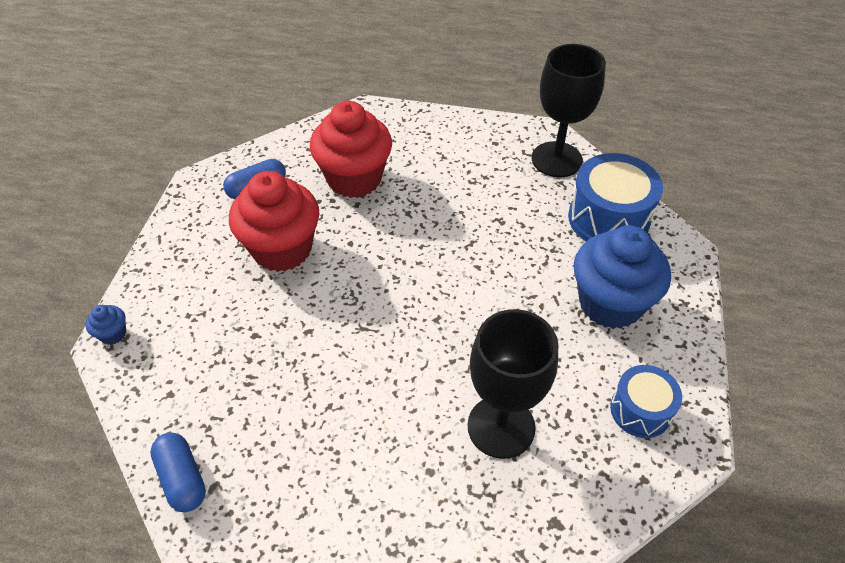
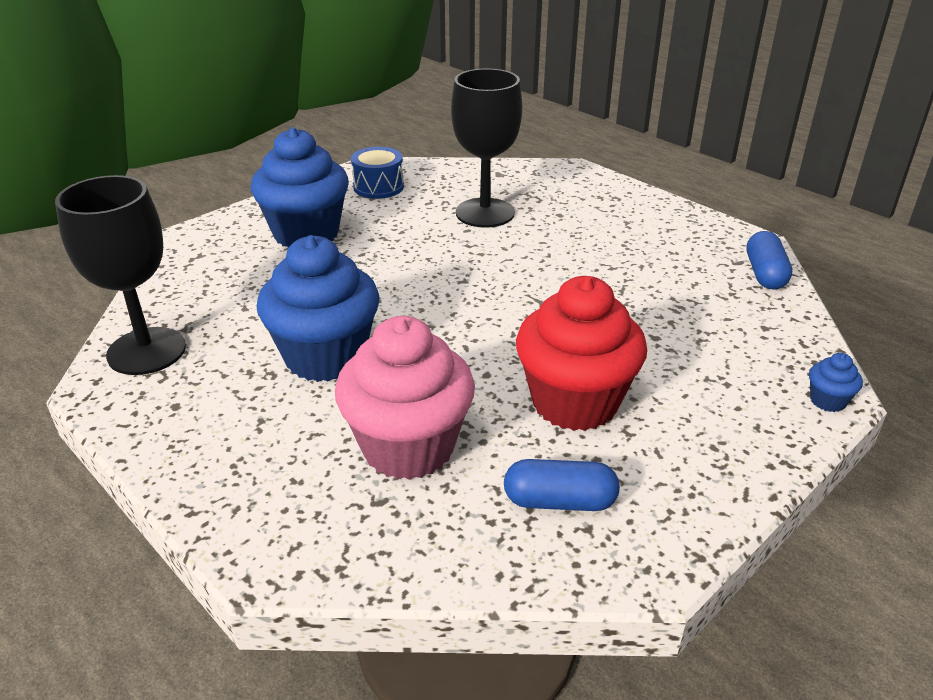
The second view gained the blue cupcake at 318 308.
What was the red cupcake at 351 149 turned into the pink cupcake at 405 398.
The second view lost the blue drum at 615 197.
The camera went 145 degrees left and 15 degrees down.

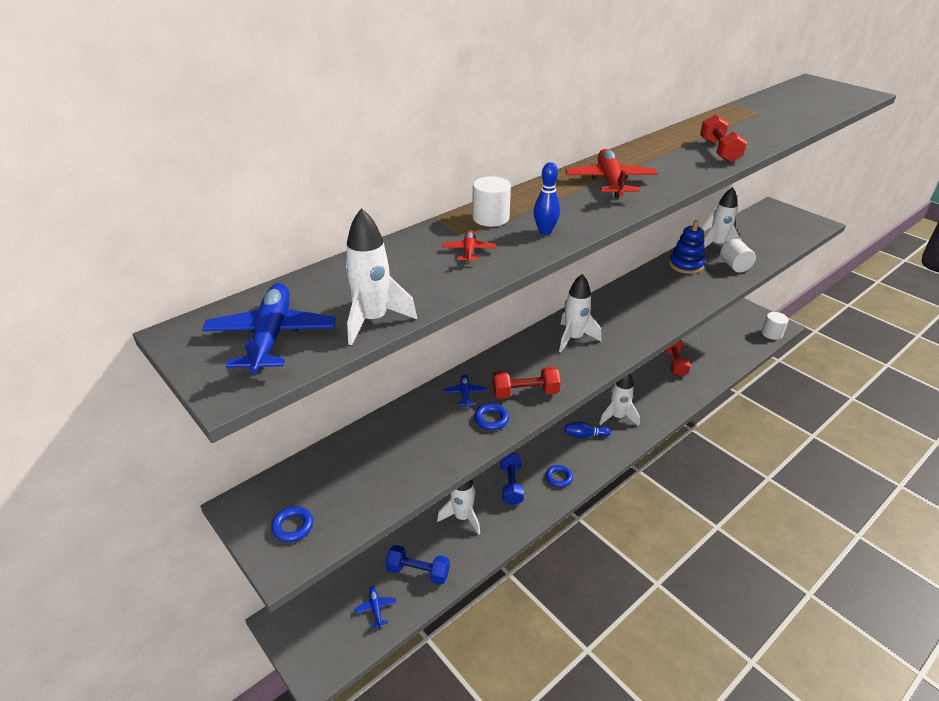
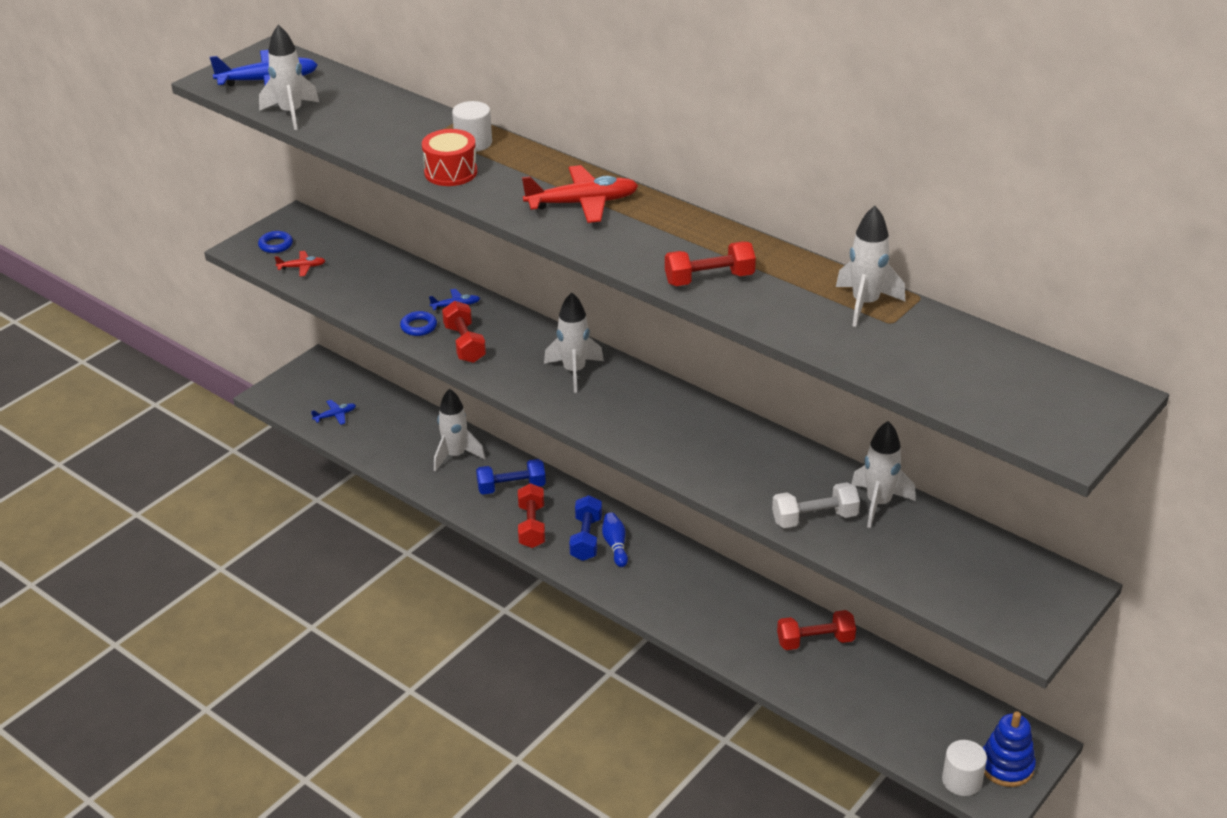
The red plane ended up elsewhere, having gone from 469 246 to 300 263.
Where the blue bowling pin stood at 547 198, the red drum came to stand at 449 157.
Where the blue ring stood at 559 476, the red dumbbell came to stand at 531 515.
The blue dumbbell ended up elsewhere, having gone from 417 565 to 585 528.
Where the white cylinder stood at 738 255, the white dumbbell came to stand at 816 505.
The white rocket ended up elsewhere, having gone from 619 400 to 870 266.
The blue stacking toy ended up elsewhere, having gone from 687 247 to 1009 749.
The camera went 80 degrees right and 0 degrees up.

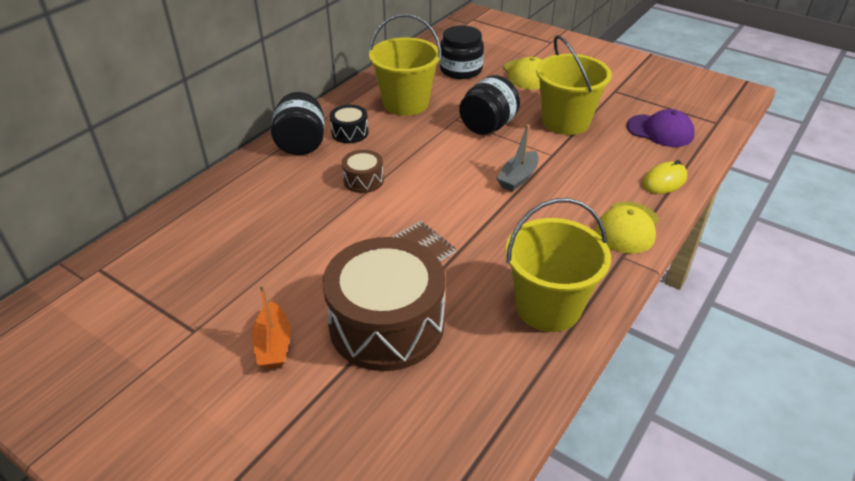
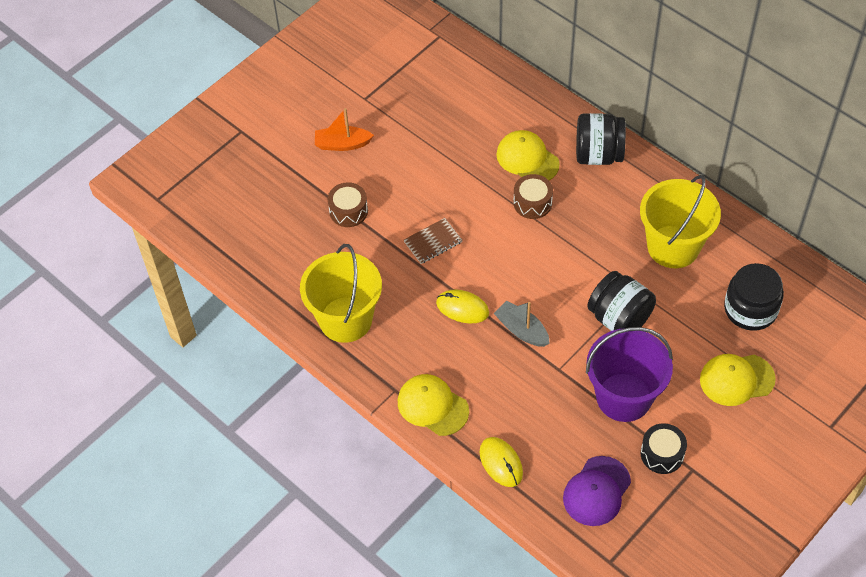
The size of the brown drum at 383 304 changed by a factor of 0.44.
The second view gained the yellow mouse at 462 306.
The second view gained the yellow cap at 528 155.
What was the yellow bucket at 574 85 turned into the purple bucket at 629 374.
The black drum ended up elsewhere, having gone from 349 124 to 664 448.
The camera went 100 degrees right and 15 degrees up.

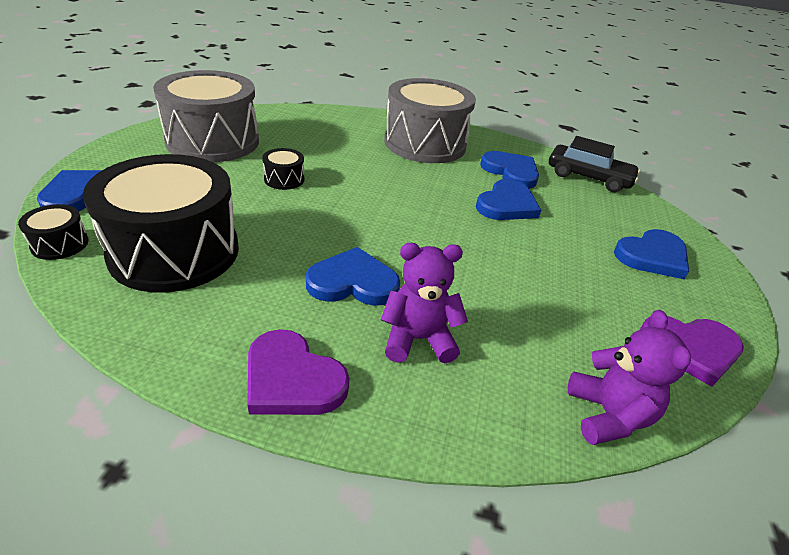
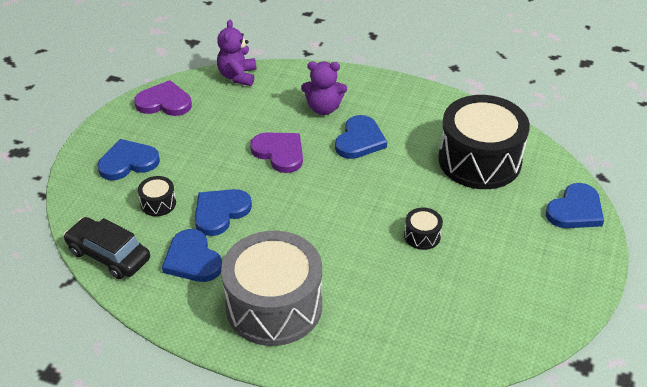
The black drum ended up elsewhere, having gone from 53 232 to 157 196.
The purple heart ended up elsewhere, having gone from 298 372 to 276 152.
The blue heart at 353 276 ended up facing another way, 75 degrees counterclockwise from before.
The second view lost the grey drum at 206 116.
The camera went 170 degrees left and 5 degrees up.

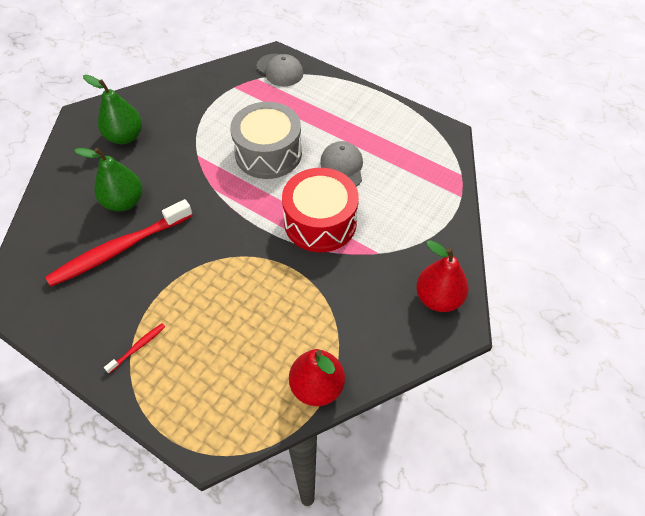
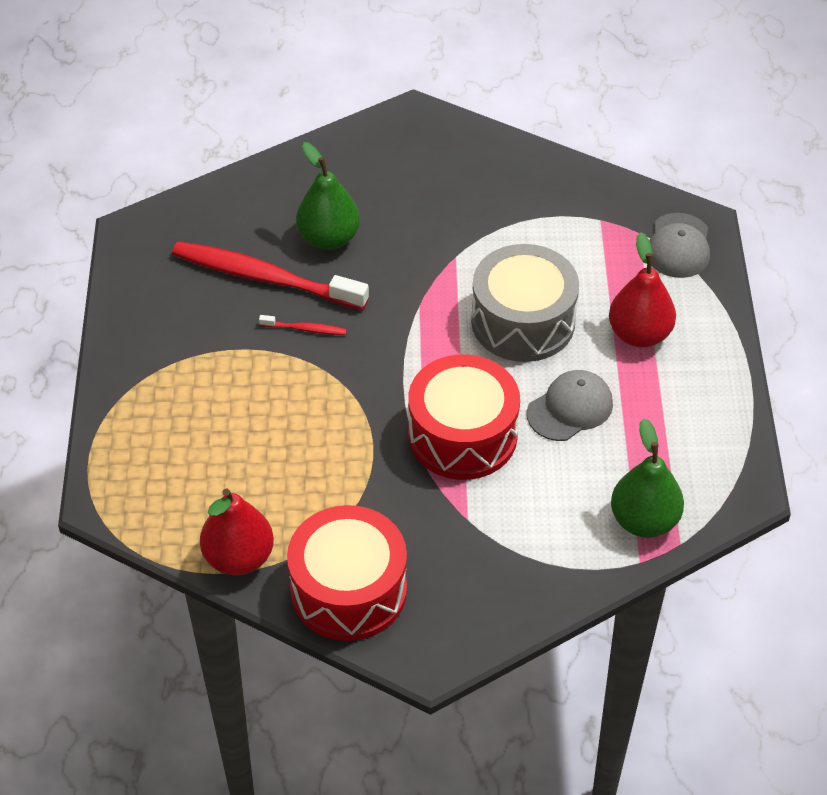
The red toothbrush ended up elsewhere, having gone from 135 348 to 303 325.
The second view gained the red drum at 347 573.
The red pear ended up elsewhere, having gone from 442 276 to 642 289.
The green pear ended up elsewhere, having gone from 112 109 to 647 478.
The camera went 55 degrees right and 5 degrees down.

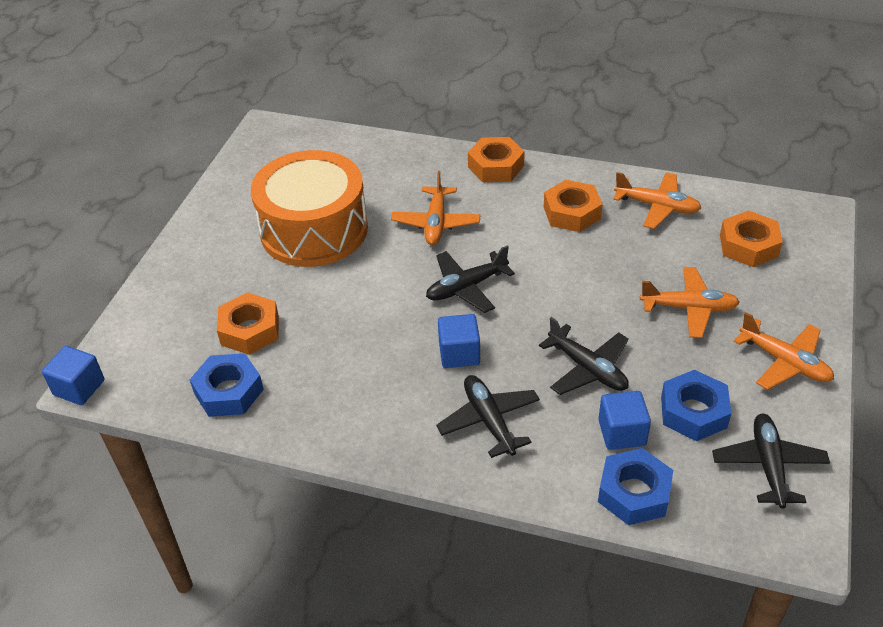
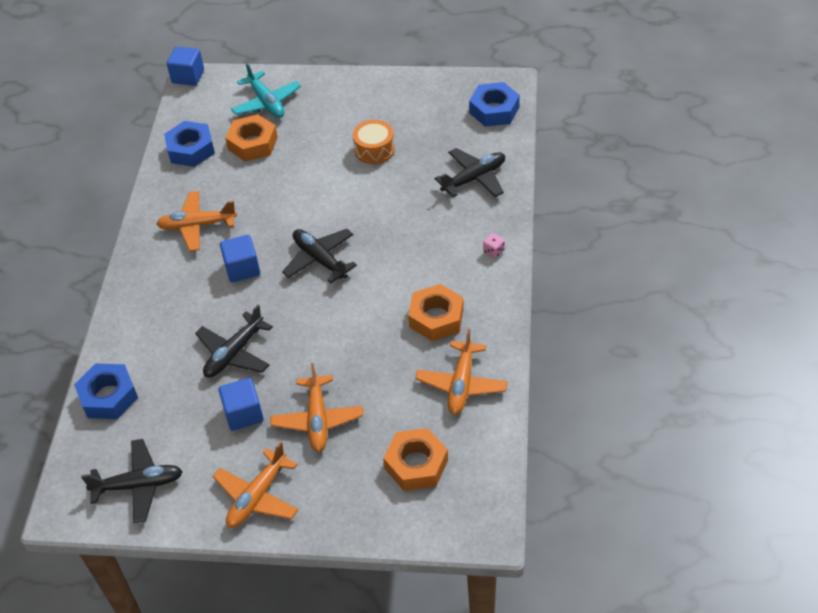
The orange plane ended up elsewhere, having gone from 436 208 to 197 221.
The blue cube ended up elsewhere, having gone from 624 420 to 241 404.
The second view gained the turquoise plane at 266 90.
The size of the orange drum at 309 208 changed by a factor of 0.44.
The black plane ended up elsewhere, having gone from 488 416 to 470 172.
The blue nut ended up elsewhere, having gone from 696 405 to 494 104.
Where the orange nut stood at 496 159, the pink dice came to stand at 494 245.
The camera went 80 degrees right and 5 degrees up.

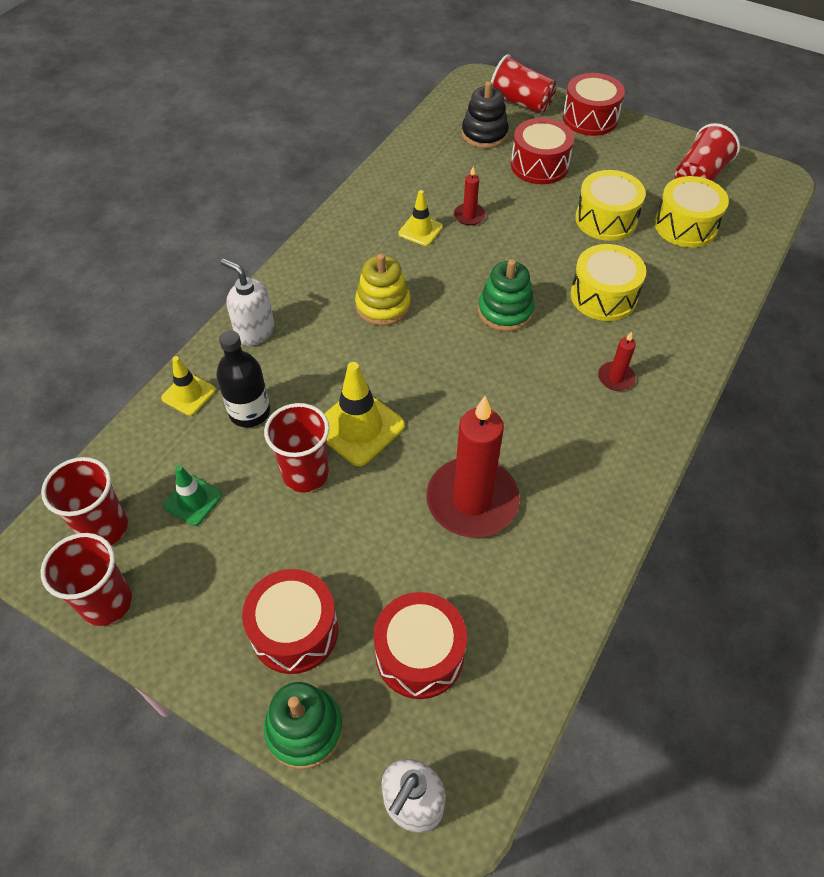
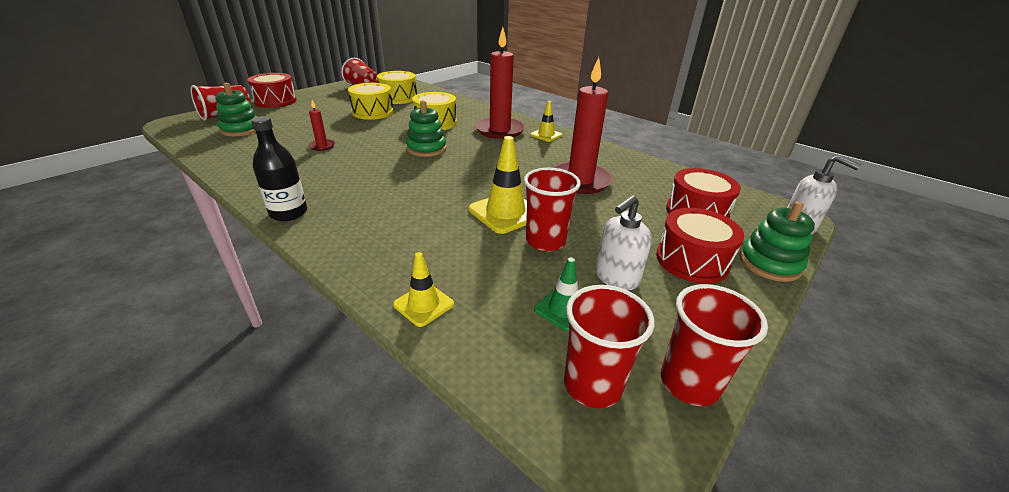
What was the black stacking toy at 485 115 turned into the green stacking toy at 236 109.
The black bottle ended up elsewhere, having gone from 243 378 to 279 168.
The size of the red candle at 617 361 changed by a factor of 2.24.
The yellow traffic cone ended up elsewhere, having gone from 420 218 to 546 121.
The white soap dispenser ended up elsewhere, having gone from 247 302 to 623 242.
The second view lost the yellow stacking toy at 383 289.
The second view lost the red drum at 542 151.
The camera went 80 degrees left and 20 degrees down.

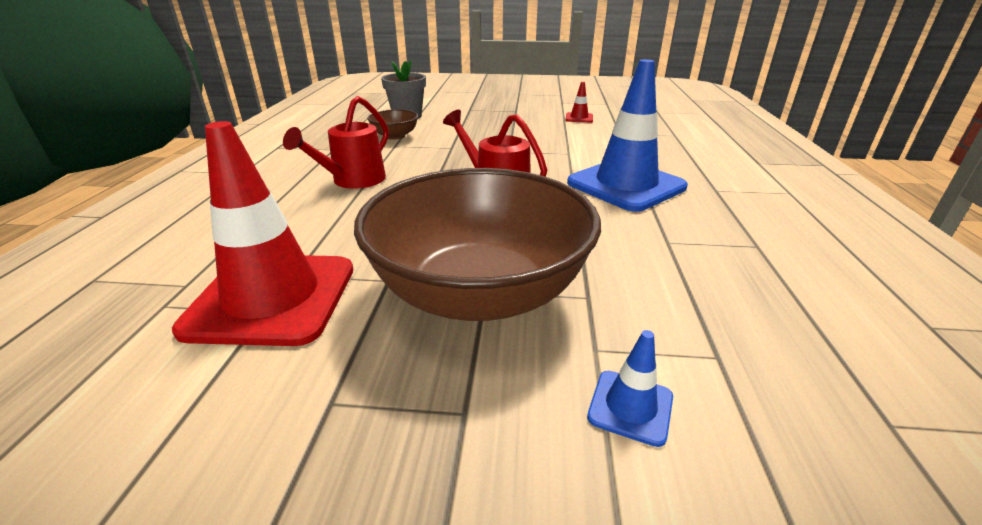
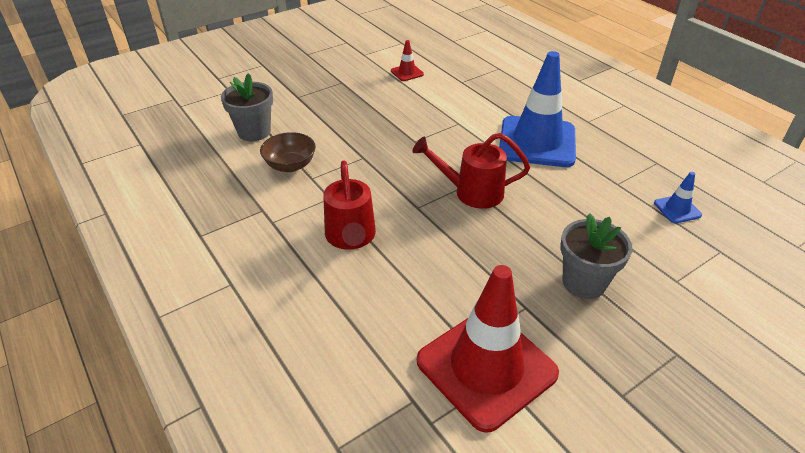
Where the brown bowl stood at 477 244, the grey flower pot came to stand at 596 256.
The blue traffic cone ended up elsewhere, having gone from 630 388 to 678 197.
The camera went 40 degrees left and 10 degrees up.

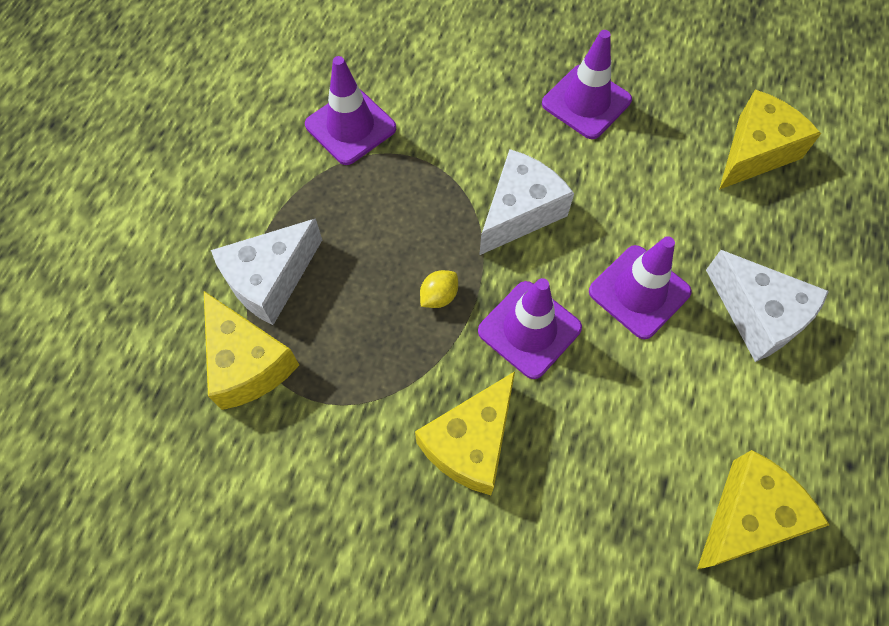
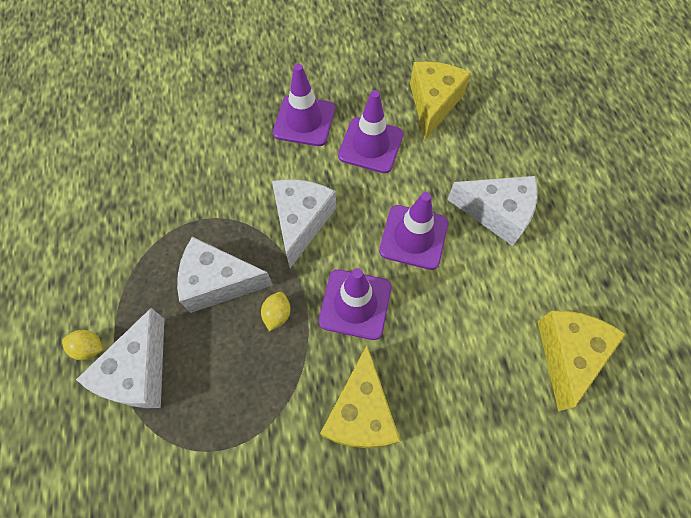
The second view gained the yellow lemon at 82 345.
The second view gained the white cheese at 225 275.
The purple traffic cone ended up elsewhere, having gone from 350 110 to 370 131.
The second view lost the yellow cheese at 251 350.
The camera went 30 degrees left and 0 degrees up.

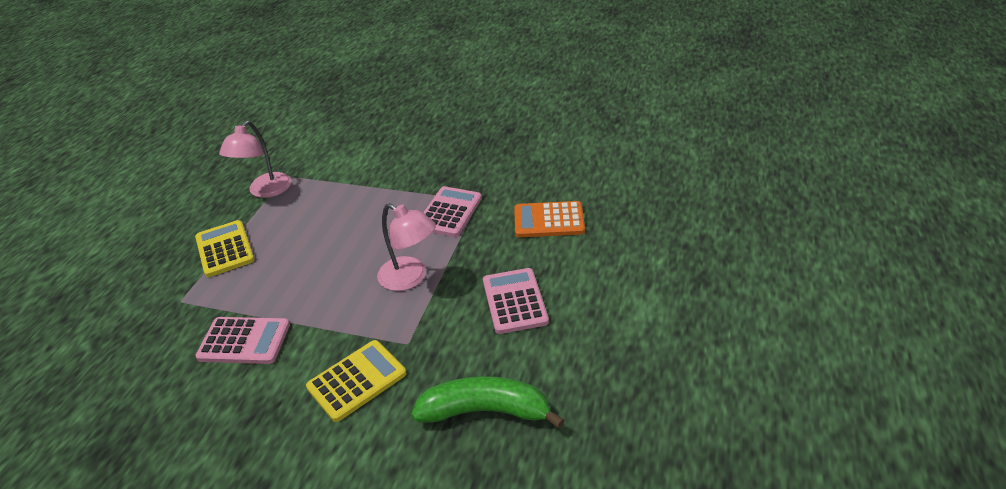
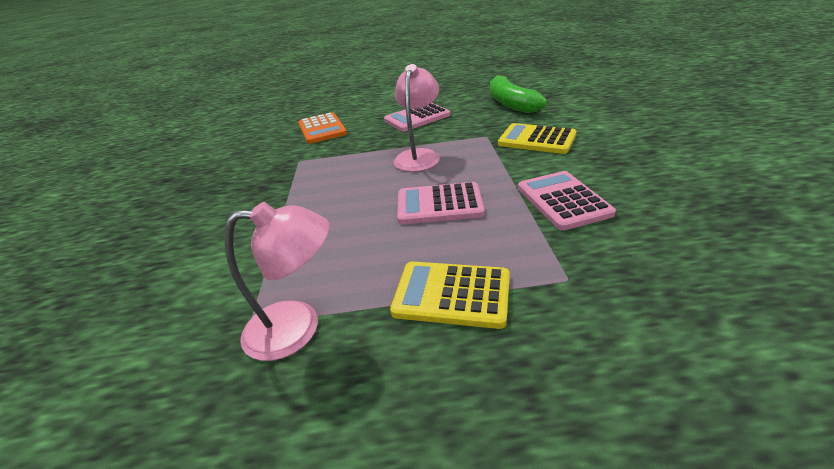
The yellow calculator at 225 248 ended up facing another way, 60 degrees clockwise from before.
The pink calculator ended up elsewhere, having gone from 452 211 to 441 203.
The camera went 110 degrees left and 5 degrees down.

